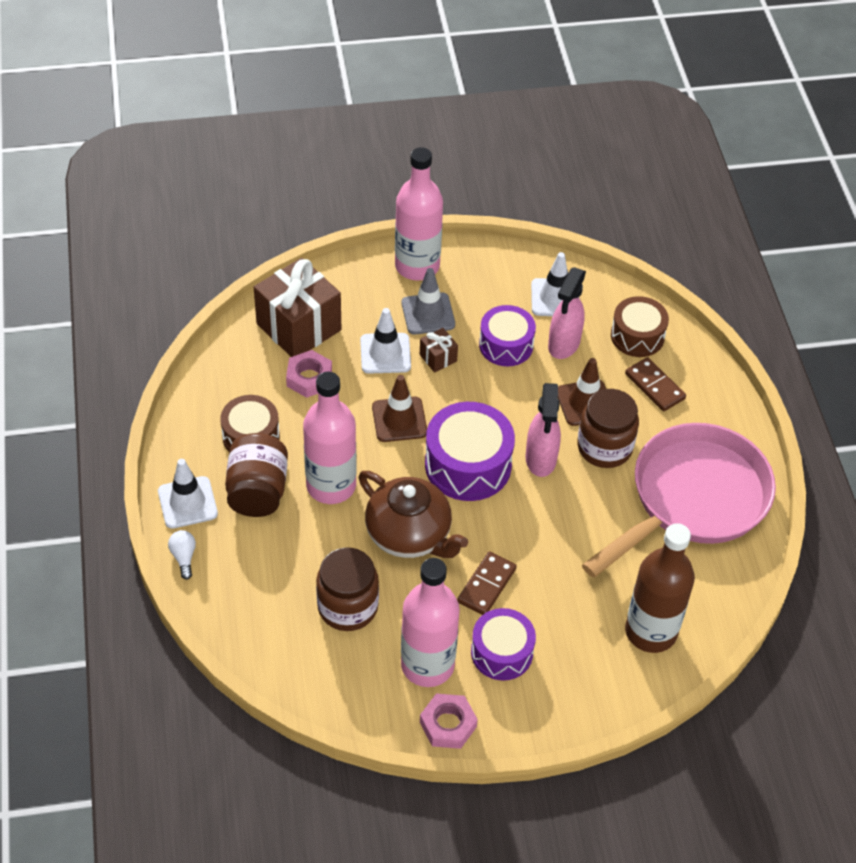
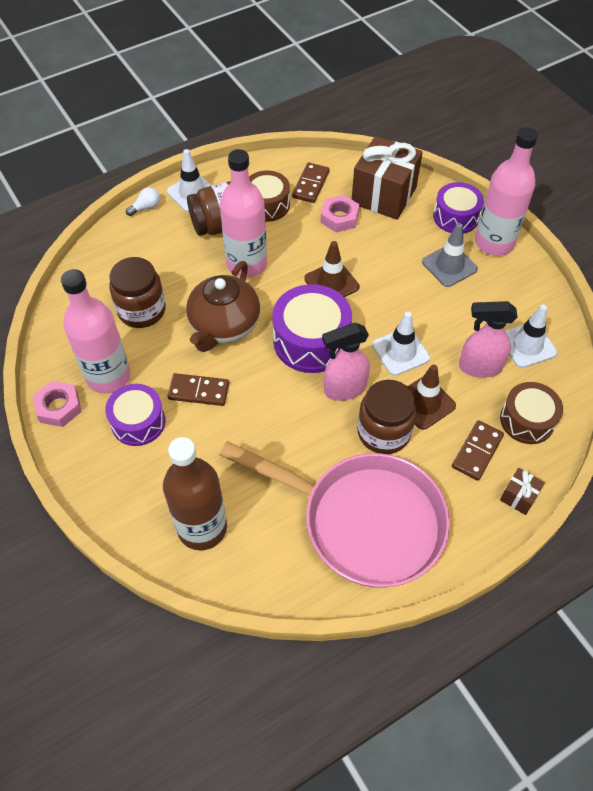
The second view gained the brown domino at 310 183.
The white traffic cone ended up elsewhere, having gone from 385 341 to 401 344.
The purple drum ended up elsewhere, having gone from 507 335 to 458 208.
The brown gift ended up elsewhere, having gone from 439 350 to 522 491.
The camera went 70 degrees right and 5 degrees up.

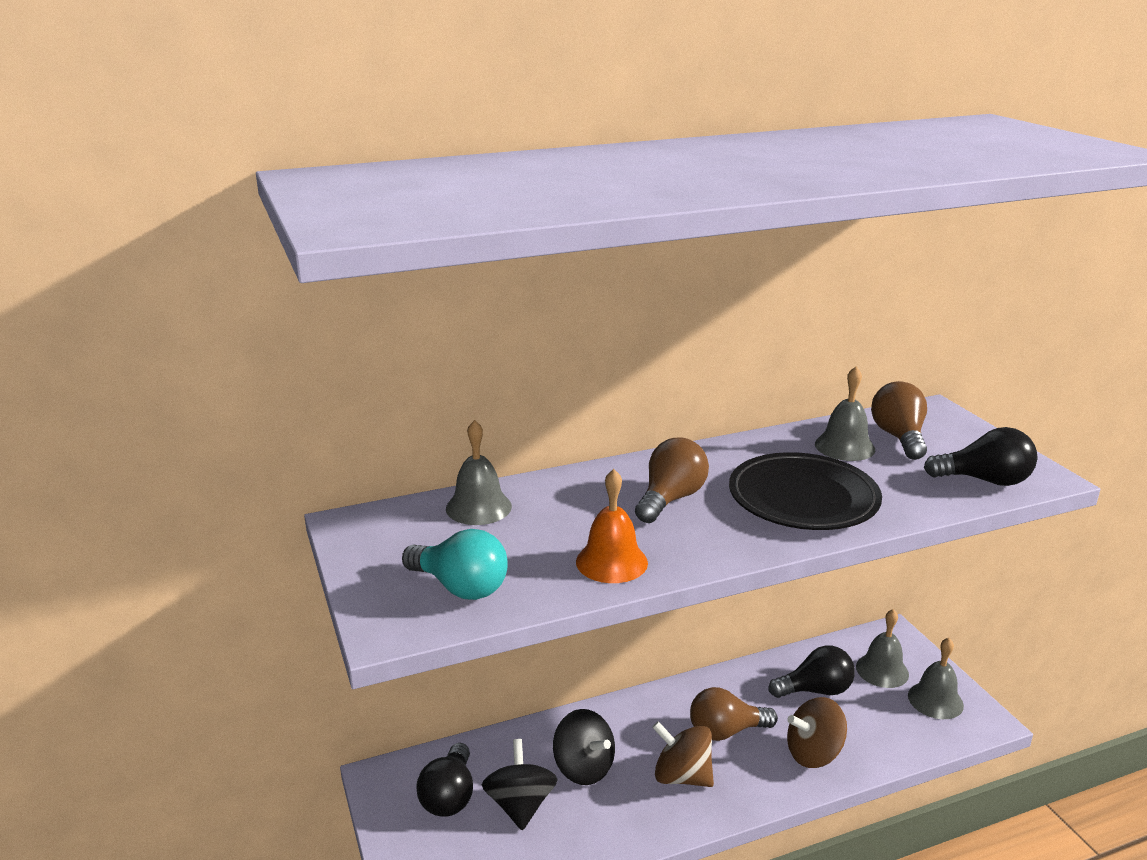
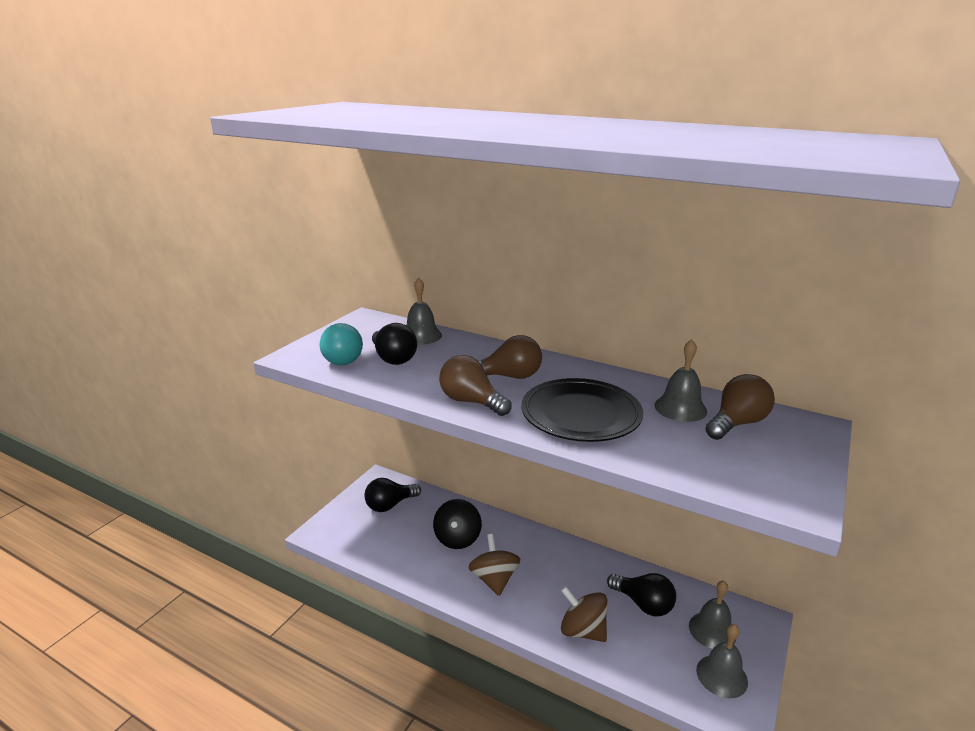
The black light bulb ended up elsewhere, having gone from 980 456 to 394 344.
The brown light bulb ended up elsewhere, having gone from 734 714 to 475 385.
The second view lost the black spinning top at 520 784.
The second view lost the orange bell at 612 526.
The camera went 50 degrees right and 0 degrees up.

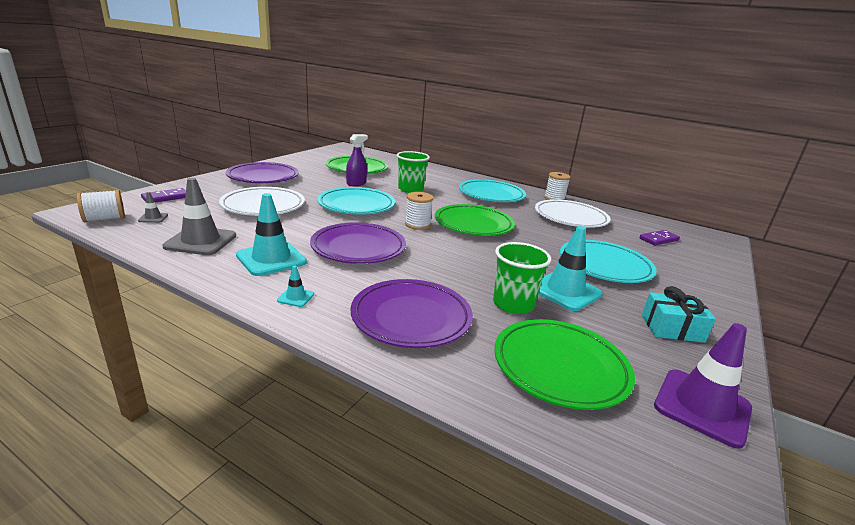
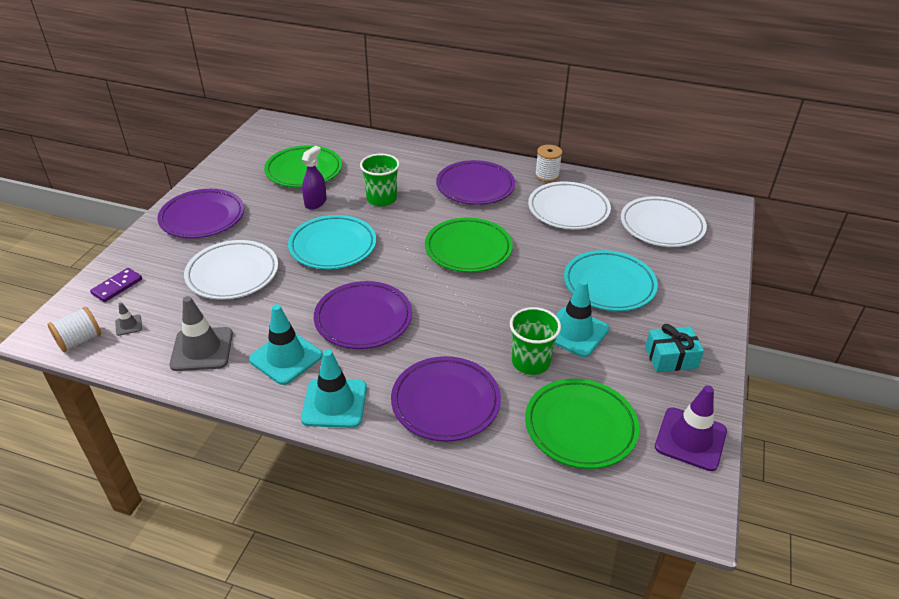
The size of the turquoise traffic cone at 295 286 changed by a factor of 2.20.
What was the turquoise plate at 492 190 turned into the purple plate at 475 182.
Where the purple domino stood at 660 237, the white plate came to stand at 664 221.
The second view lost the white spool at 419 211.
The camera went 10 degrees left and 15 degrees up.

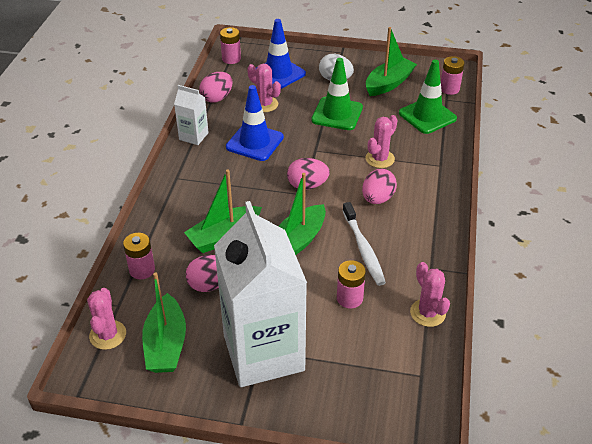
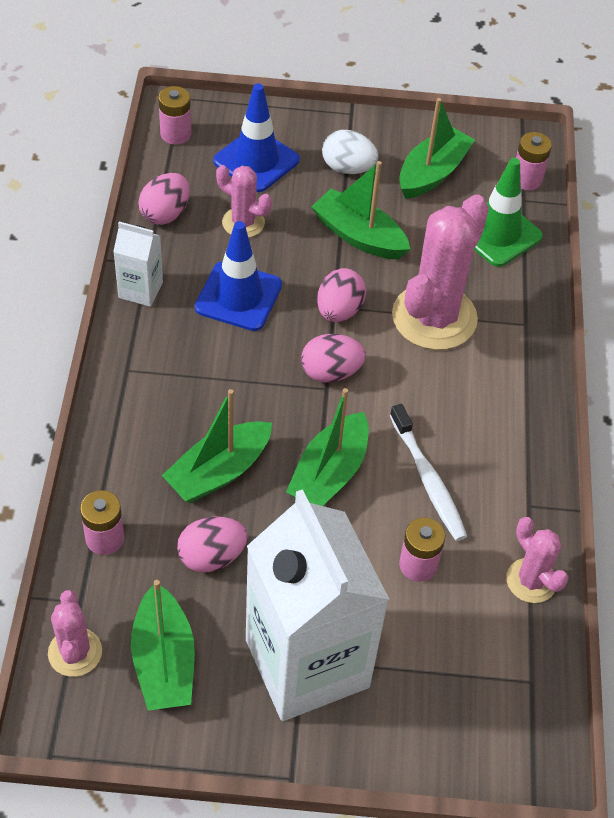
Where the green traffic cone stood at 337 94, the green boat came to stand at 360 210.
The pink egg ended up elsewhere, having gone from 379 186 to 341 295.
The size of the pink cactus at 382 141 changed by a factor of 1.92.
The camera went 10 degrees left and 10 degrees up.

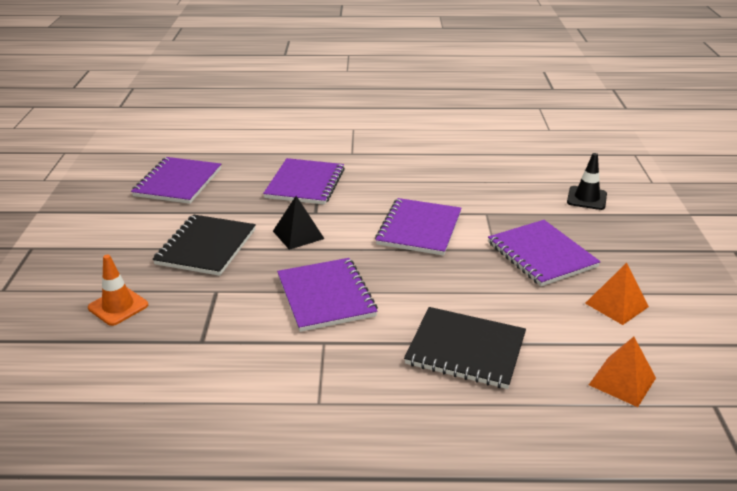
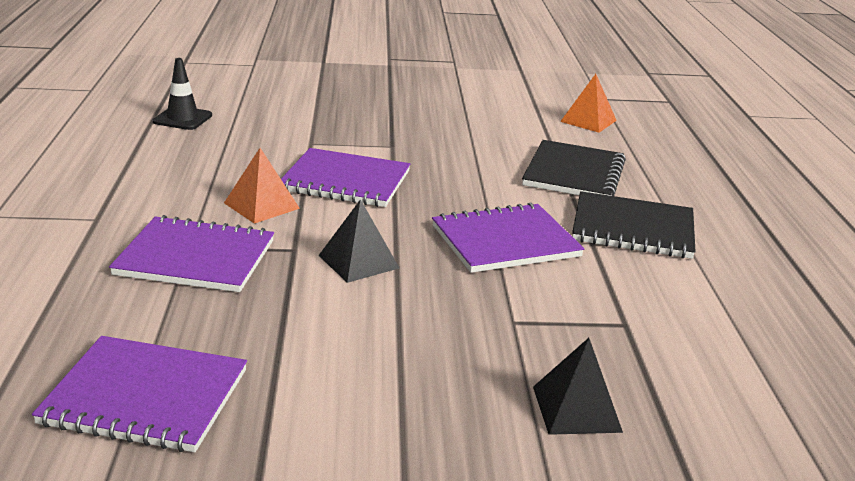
The black traffic cone ended up elsewhere, having gone from 587 181 to 182 94.
The orange pyramid ended up elsewhere, having gone from 617 294 to 262 185.
Where the orange traffic cone stood at 118 290, the black pyramid came to stand at 578 386.
The black notebook ended up elsewhere, having gone from 204 245 to 634 225.
The second view lost the purple notebook at 544 253.
The camera went 95 degrees left and 5 degrees down.

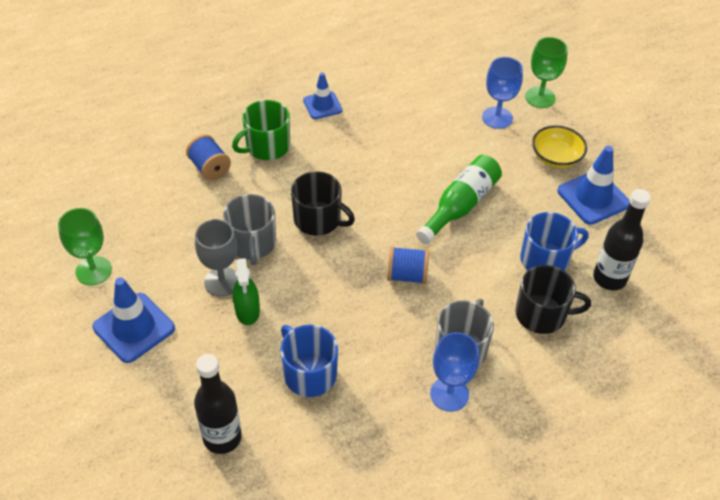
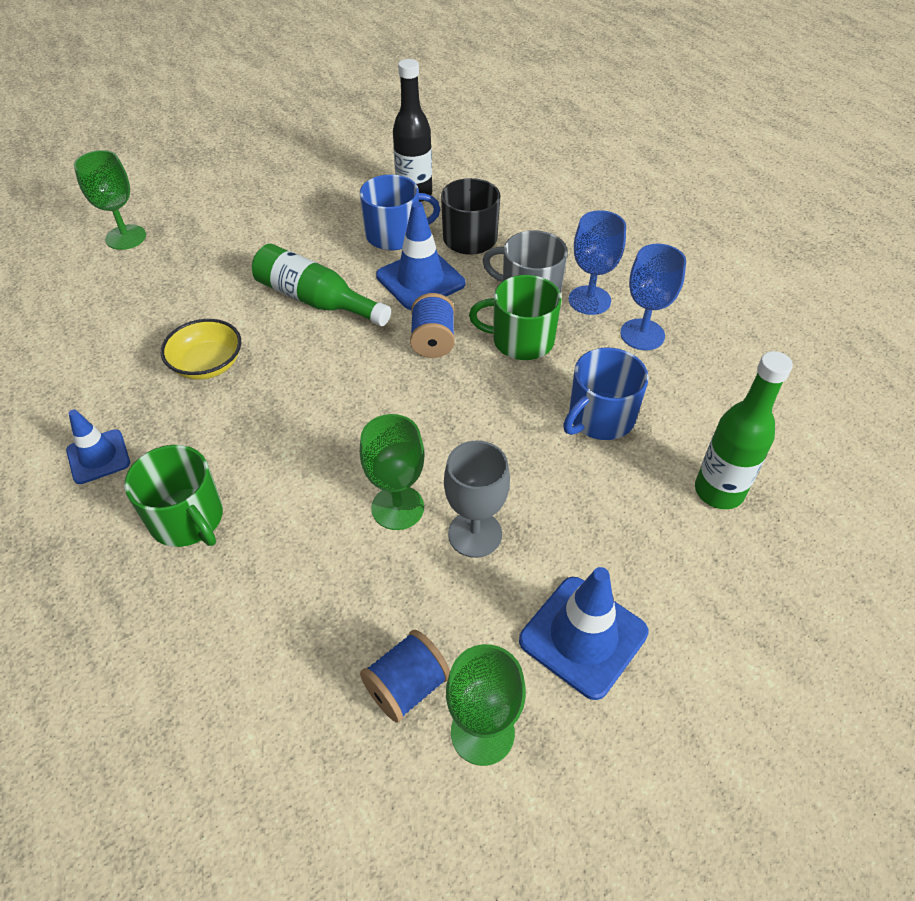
The yellow bowl ended up elsewhere, having gone from 559 146 to 201 349.
The blue mug at 554 241 ended up facing another way, 105 degrees clockwise from before.
Where the grey mug stood at 249 229, the green goblet came to stand at 392 472.
The blue spool ended up elsewhere, having gone from 208 157 to 405 676.
The blue traffic cone ended up elsewhere, having gone from 593 185 to 420 255.
The second view gained the green mug at 515 317.
The blue goblet ended up elsewhere, having gone from 502 93 to 653 297.
What was the black bottle at 218 404 turned into the green bottle at 744 430.
The second view lost the green spray bottle at 246 291.
The second view lost the black mug at 323 203.
The camera went 95 degrees left and 0 degrees up.

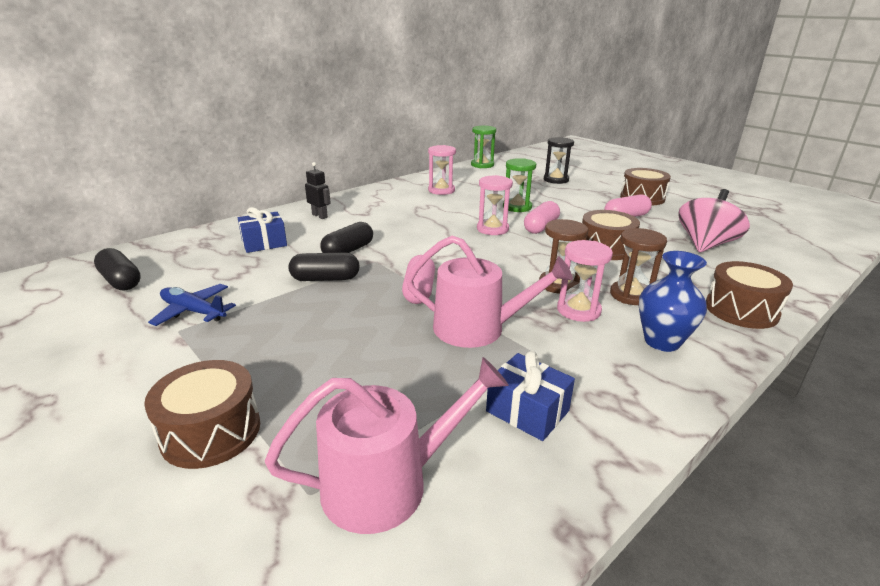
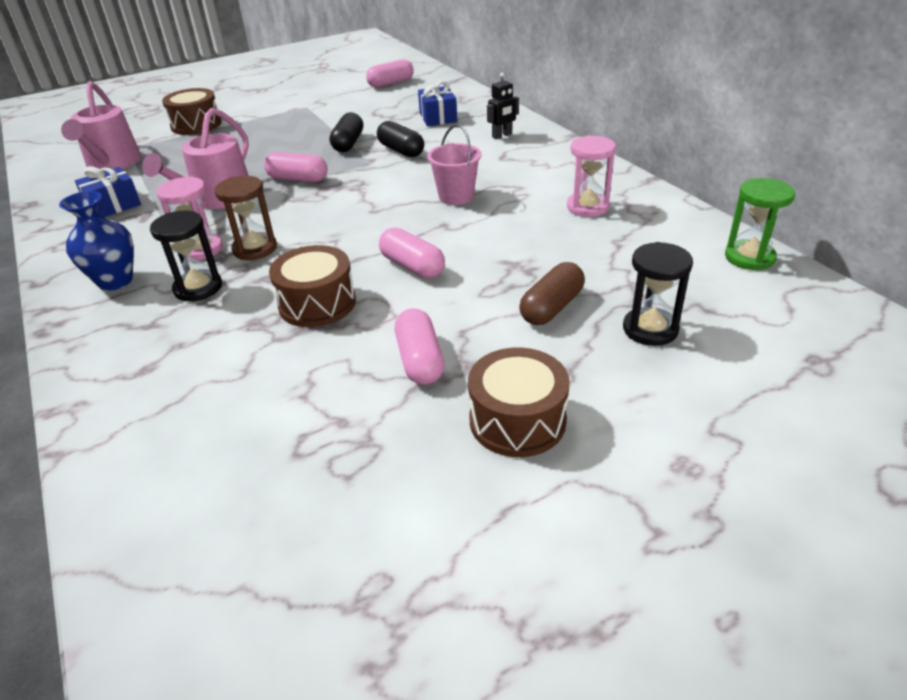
What was the brown hourglass at 638 266 turned into the black hourglass at 186 256.
What was the black capsule at 117 269 turned into the pink capsule at 390 73.
The second view gained the pink bucket at 454 164.
The second view gained the brown capsule at 552 293.
The second view lost the blue plane at 192 305.
The second view lost the pink hourglass at 495 205.
The second view lost the green hourglass at 519 185.
The second view lost the pink spinning top at 714 221.
The second view lost the brown drum at 749 295.
The camera went 105 degrees right and 10 degrees up.

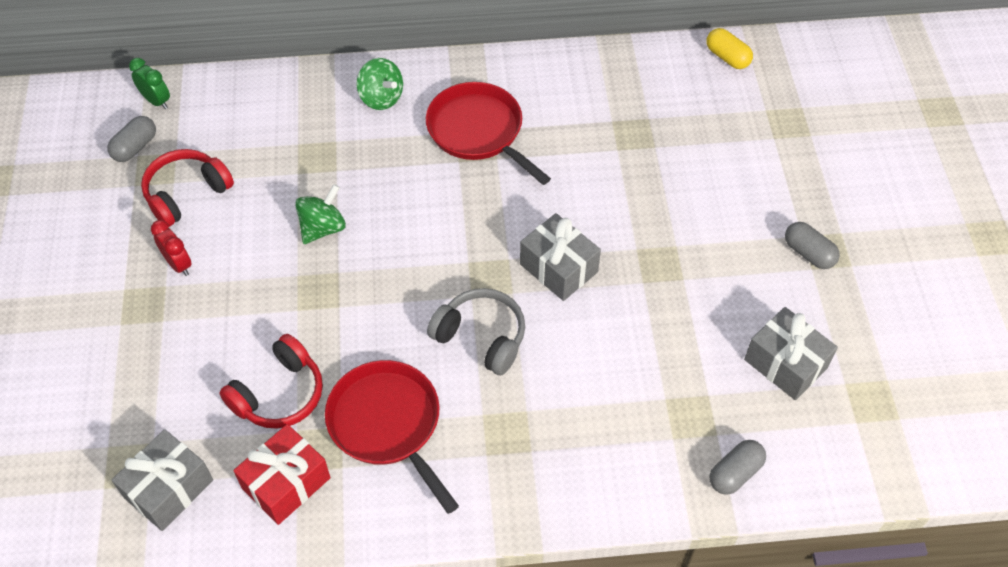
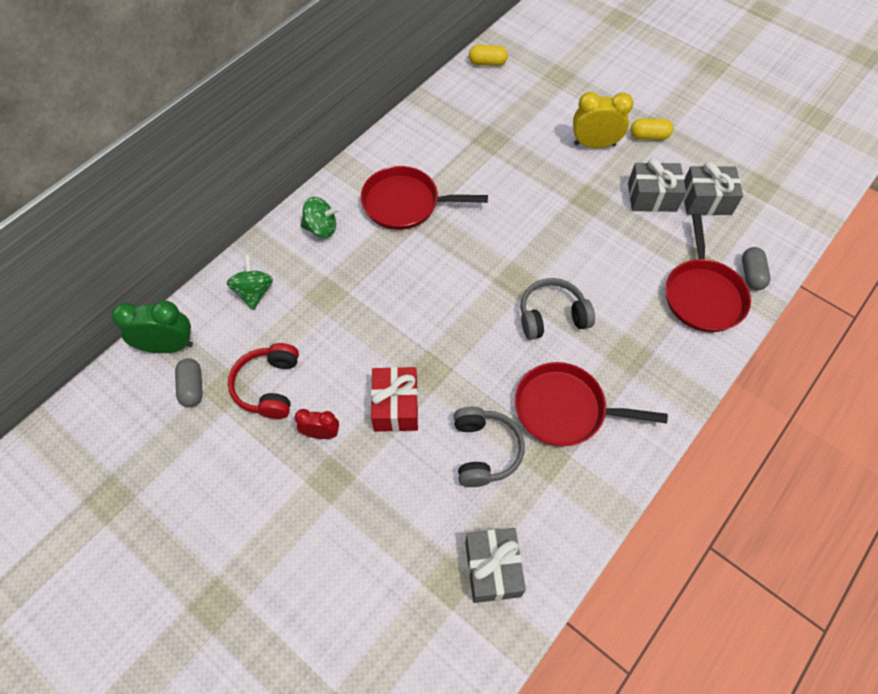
The size of the green clock at 149 83 changed by a factor of 1.64.
The green spinning top ended up elsewhere, having gone from 320 214 to 250 282.
The red gift ended up elsewhere, having gone from 282 474 to 394 399.
What was the red headphones at 271 381 turned into the grey headphones at 489 447.
The second view gained the yellow clock at 603 120.
The grey gift ended up elsewhere, having gone from 560 257 to 657 185.
What was the grey capsule at 812 245 turned into the yellow capsule at 652 129.
The second view gained the red pan at 708 272.
The camera went 45 degrees left and 5 degrees up.

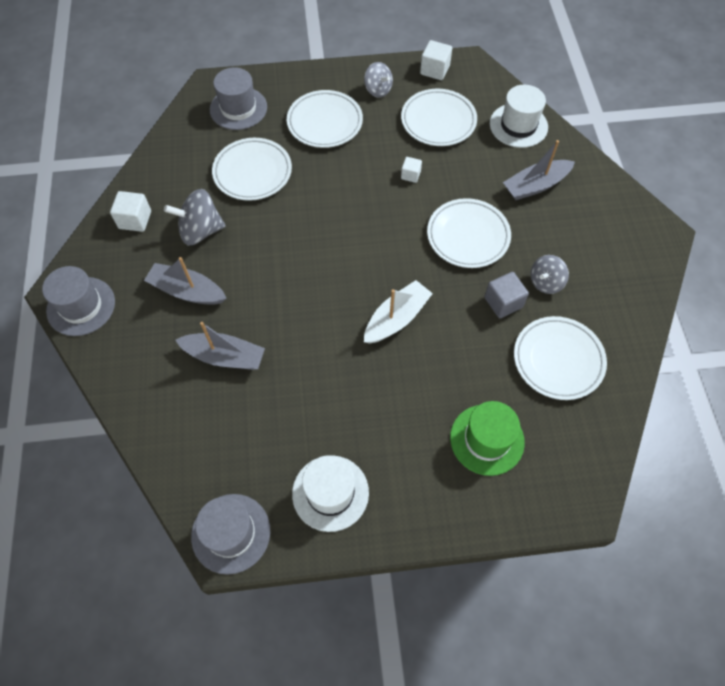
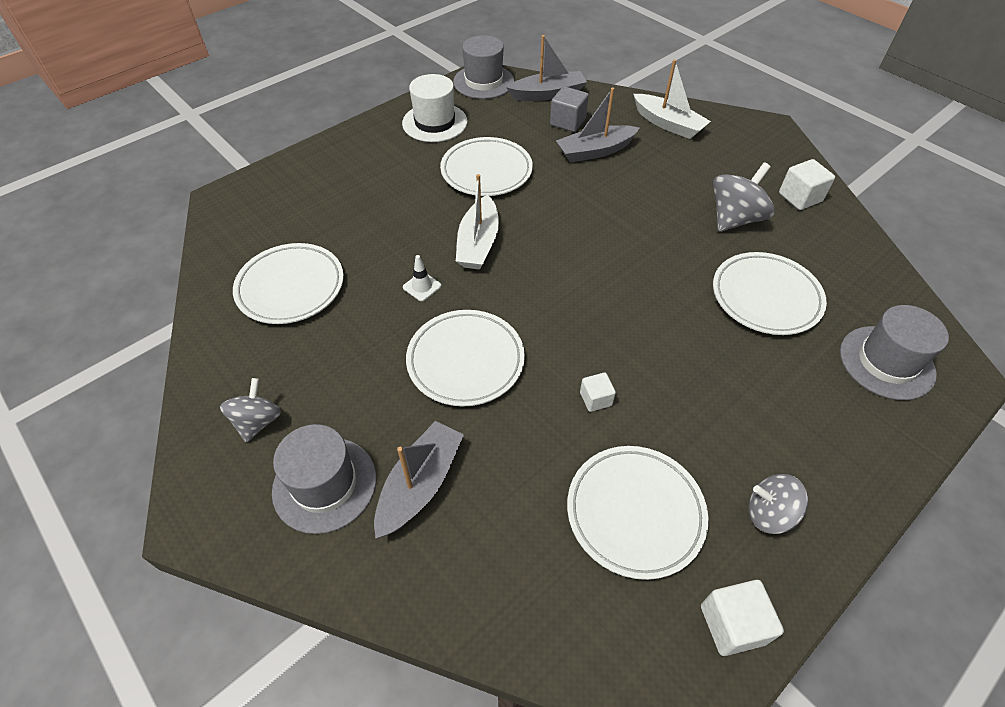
The grey spinning top ended up elsewhere, having gone from 549 274 to 250 410.
The grey hat ended up elsewhere, having gone from 78 301 to 324 479.
The second view gained the white traffic cone at 422 278.
The white plate ended up elsewhere, having gone from 325 119 to 486 166.
The grey boat ended up elsewhere, having gone from 185 281 to 546 68.
The grey cube ended up elsewhere, having gone from 506 295 to 569 109.
The second view gained the white boat at 672 99.
The second view lost the green hat at 487 438.
The second view lost the white hat at 519 116.
The camera went 145 degrees right and 10 degrees down.

